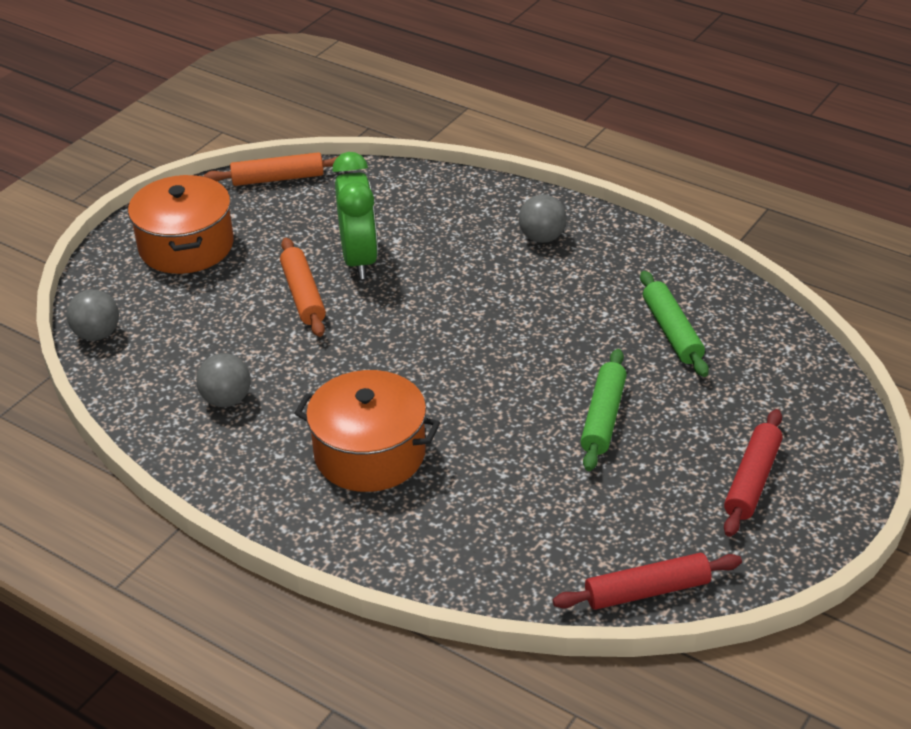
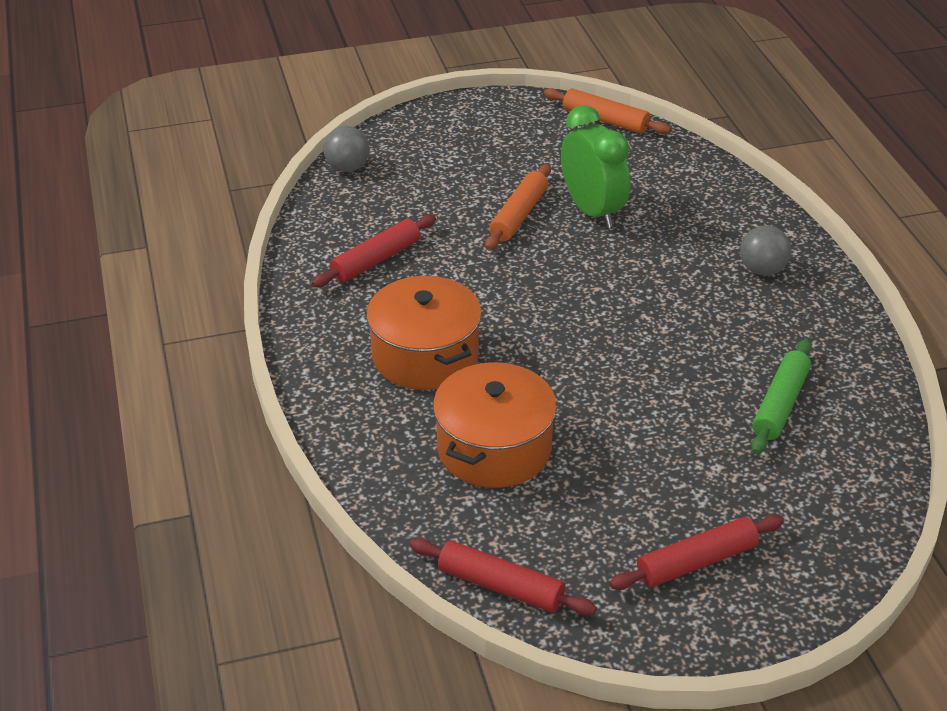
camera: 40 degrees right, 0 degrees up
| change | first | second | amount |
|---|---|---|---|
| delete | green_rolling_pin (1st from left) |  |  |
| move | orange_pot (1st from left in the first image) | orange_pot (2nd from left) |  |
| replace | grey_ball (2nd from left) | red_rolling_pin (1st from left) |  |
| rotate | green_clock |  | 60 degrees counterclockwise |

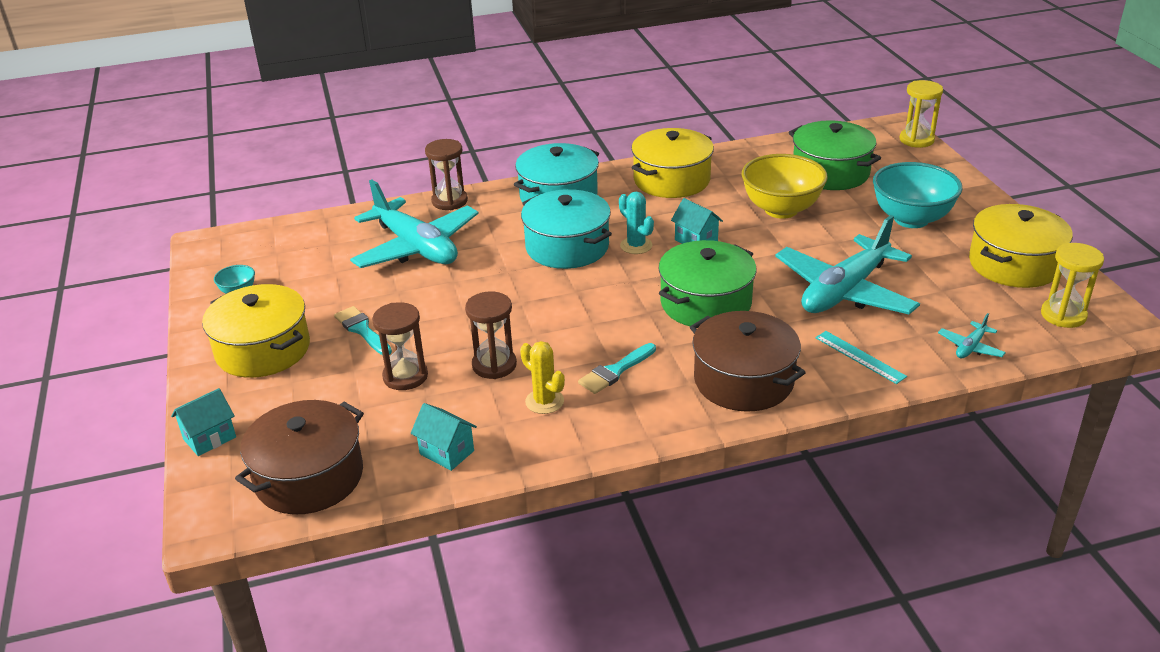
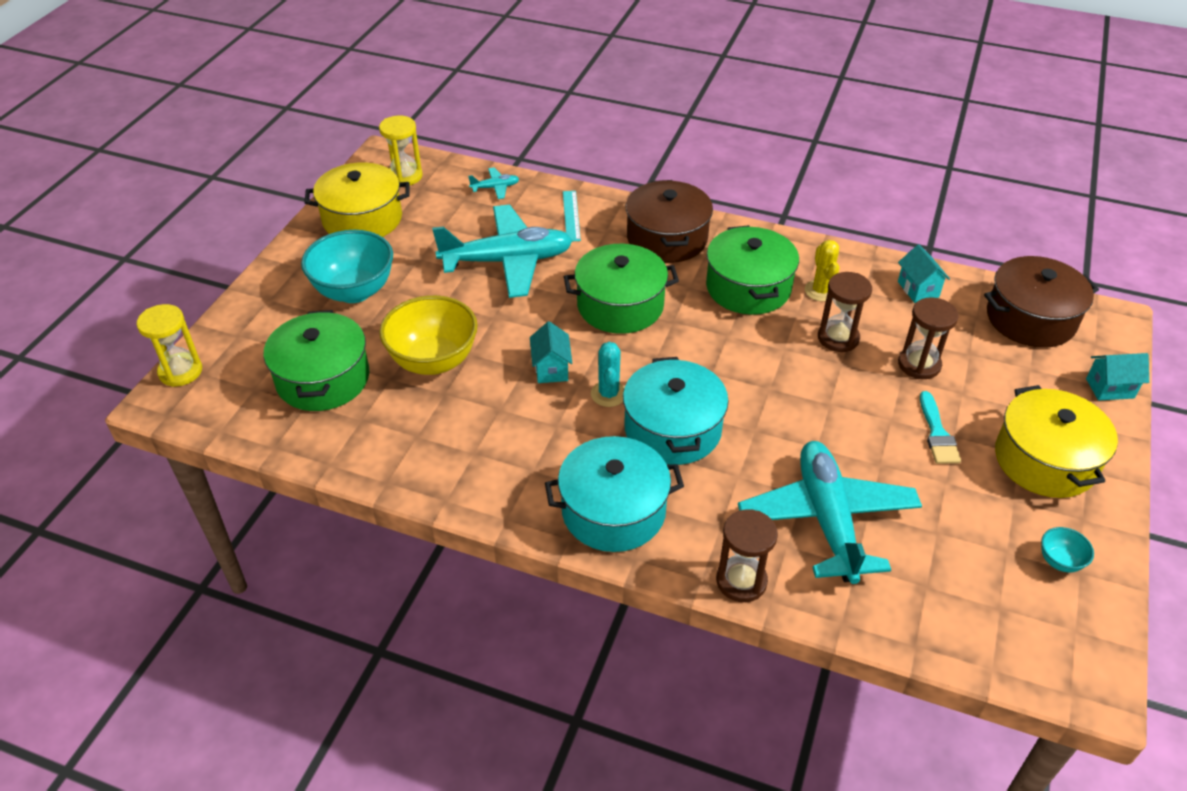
camera: 145 degrees left, 10 degrees up
| change | first | second | amount |
|---|---|---|---|
| delete | yellow_pot (2nd from left) |  |  |
| replace | turquoise_brush (2nd from left) | green_pot (3rd from left) |  |

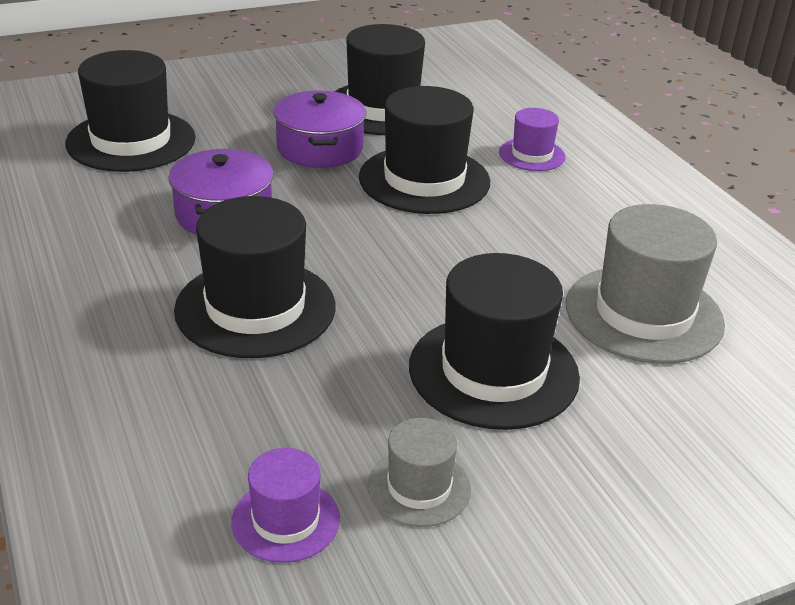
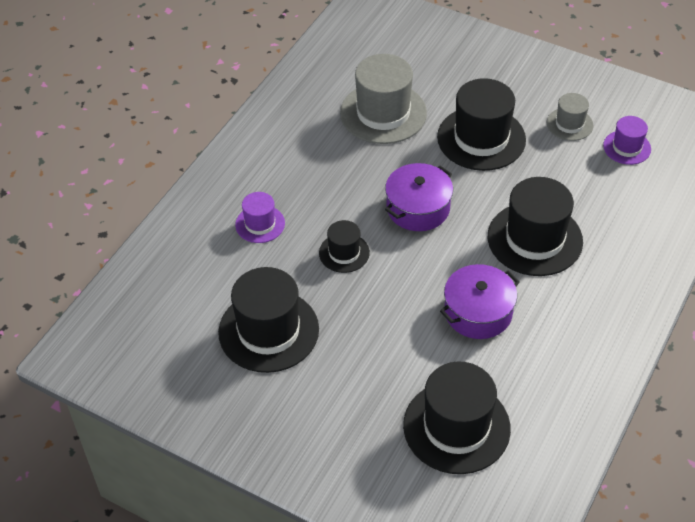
camera: 125 degrees left, 15 degrees up
| change | first | second | amount |
|---|---|---|---|
| move | purple_pot (2nd from left in the first image) | purple_pot (1st from left) |  |
| resize | black_hat (4th from left in the first image) | black_hat (2nd from left) | x0.53 |

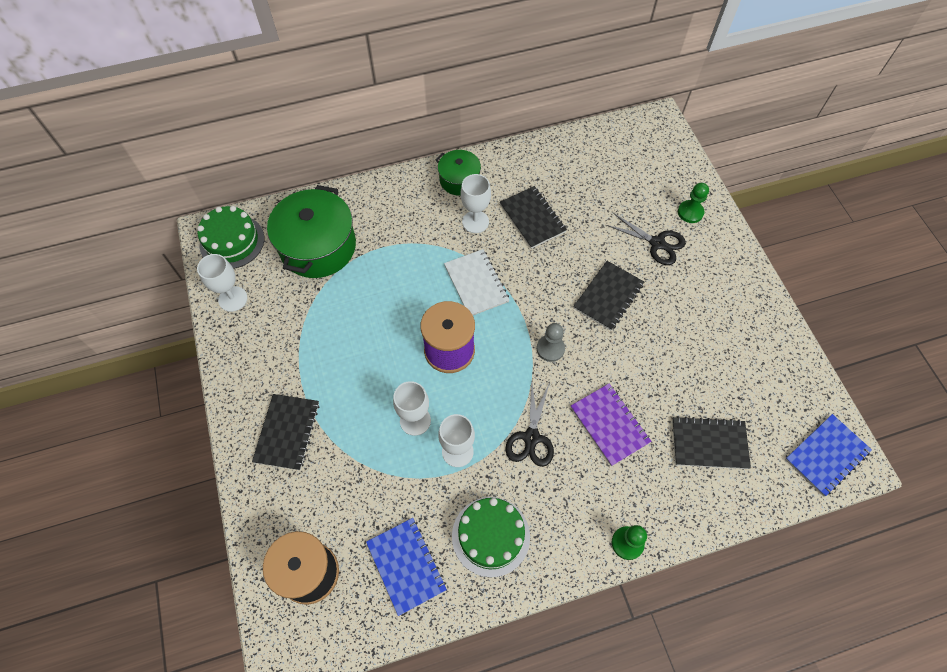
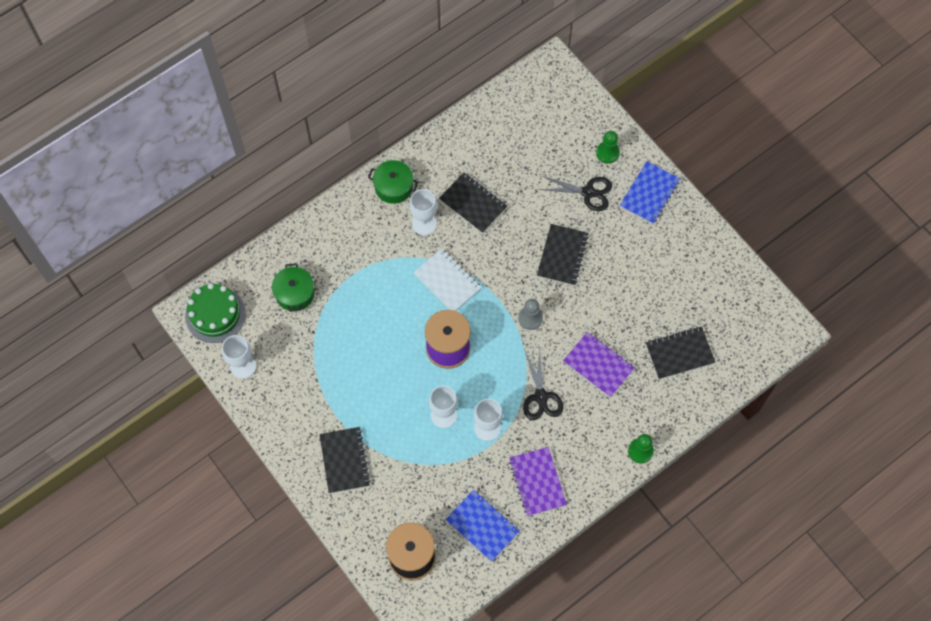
camera: 20 degrees left, 5 degrees up
| change | first | second | amount |
|---|---|---|---|
| move | blue_notebook (2nd from left) |  |  |
| replace | green_cake (2nd from left) | purple_notebook (1st from left) |  |
| resize | green_pot (1st from left) |  | x0.55 |

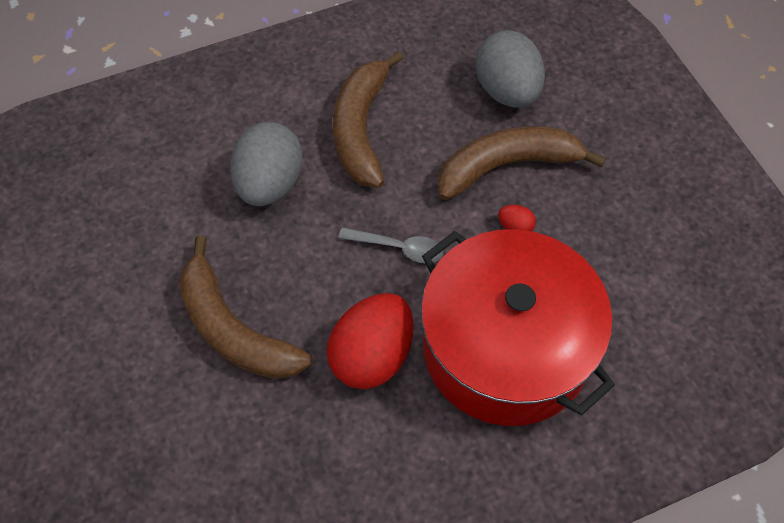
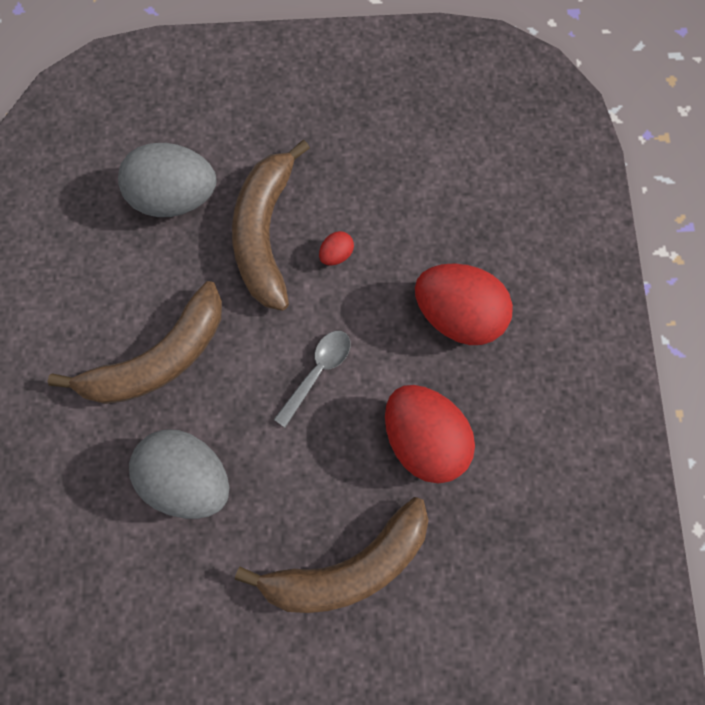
camera: 70 degrees left, 15 degrees up
| change | first | second | amount |
|---|---|---|---|
| replace | red_pot | red_egg (3rd from left) |  |
| rotate | brown_banana (2nd from left in the first image) | brown_banana (1st from left) | 60 degrees counterclockwise |

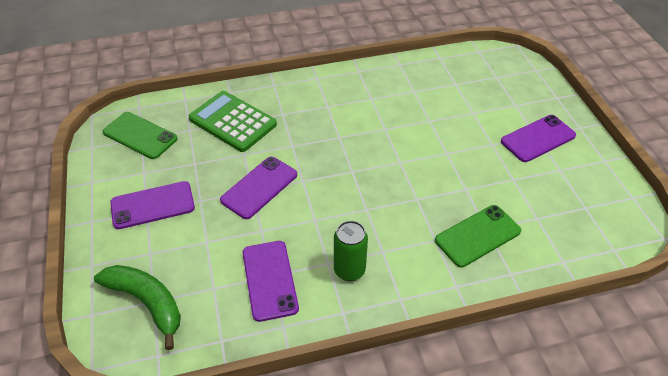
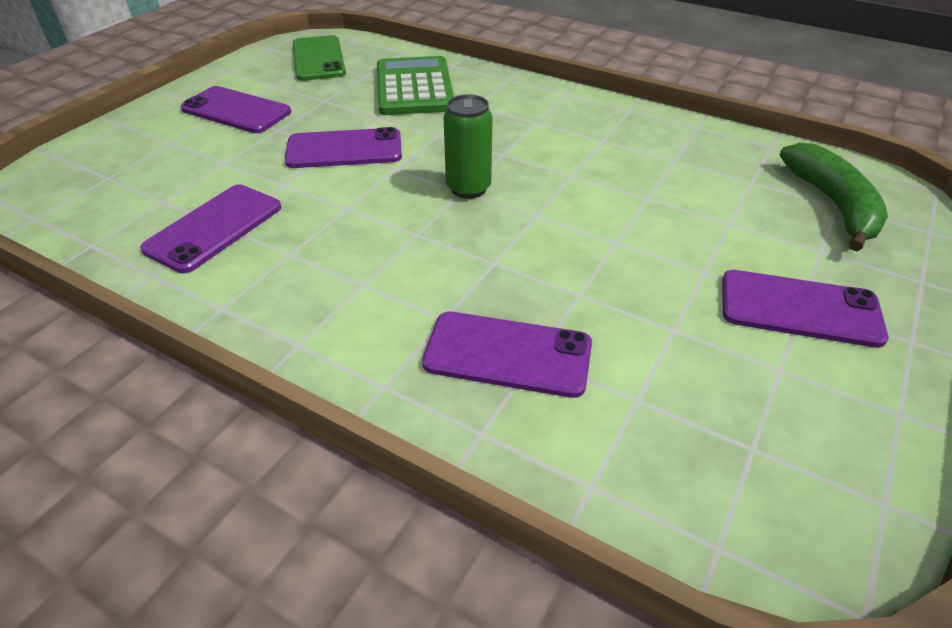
camera: 45 degrees right, 5 degrees down
| change | first | second | amount |
|---|---|---|---|
| move | green_banana |  |  |
| move | green_can |  |  |
| recolor | green_phone (2nd from left) | purple_phone (4th from left) |  |

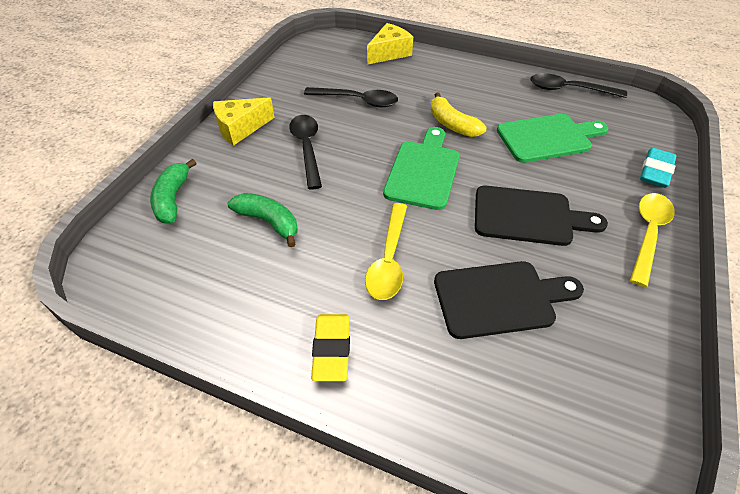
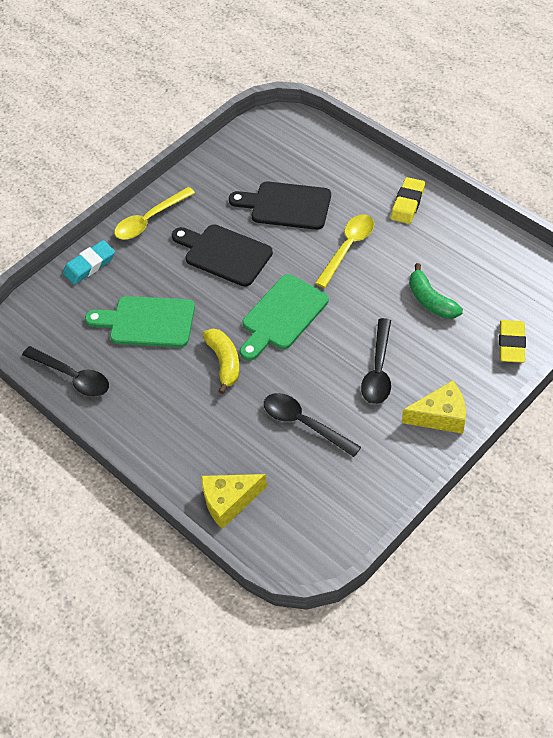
camera: 155 degrees left, 5 degrees up
| change | first | second | amount |
|---|---|---|---|
| replace | green_banana (1st from left) | yellow_eraser (2nd from left) |  |

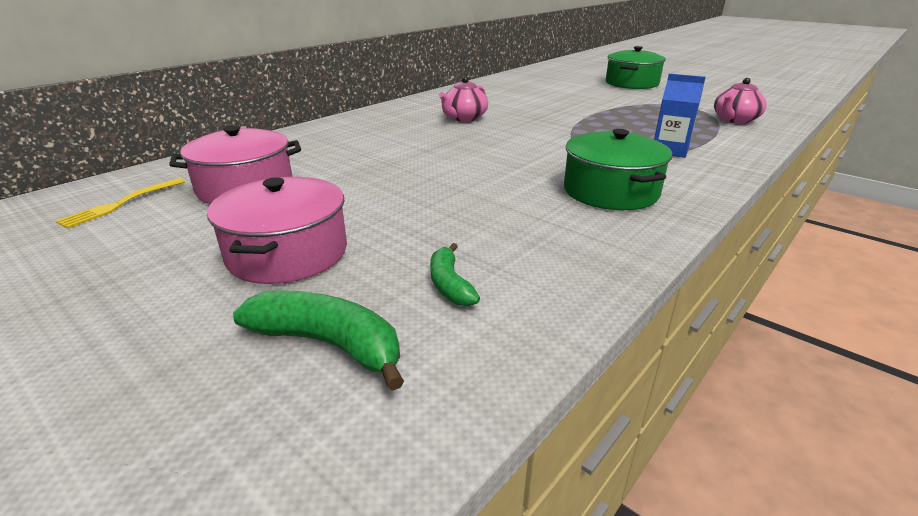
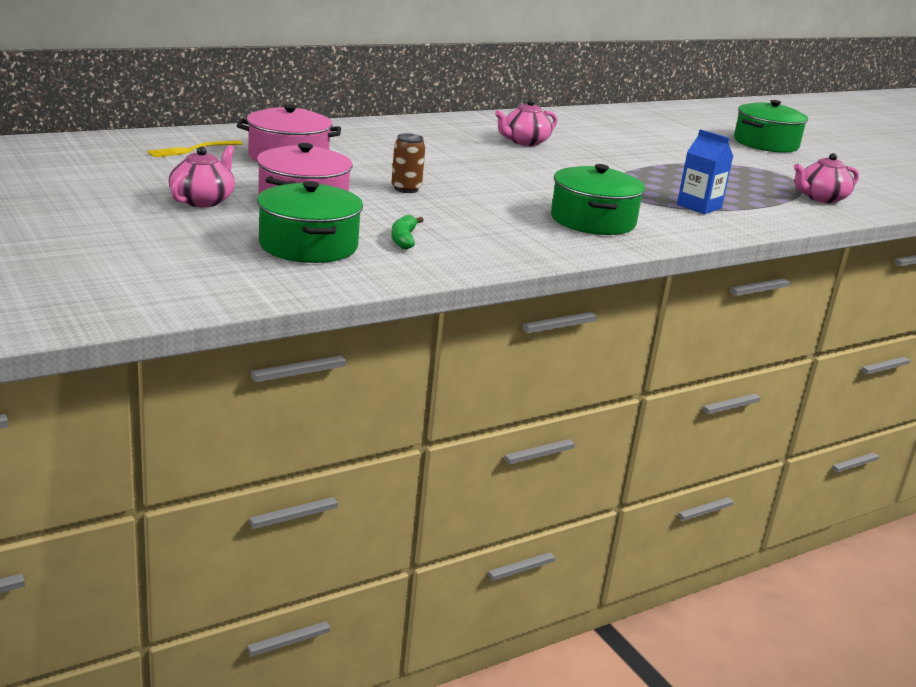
camera: 15 degrees right, 5 degrees down
| change | first | second | amount |
|---|---|---|---|
| insert |  | pink_teapot (1st from left) |  |
| insert |  | brown_can |  |
| replace | green_banana (1st from left) | green_pot (1st from left) |  |

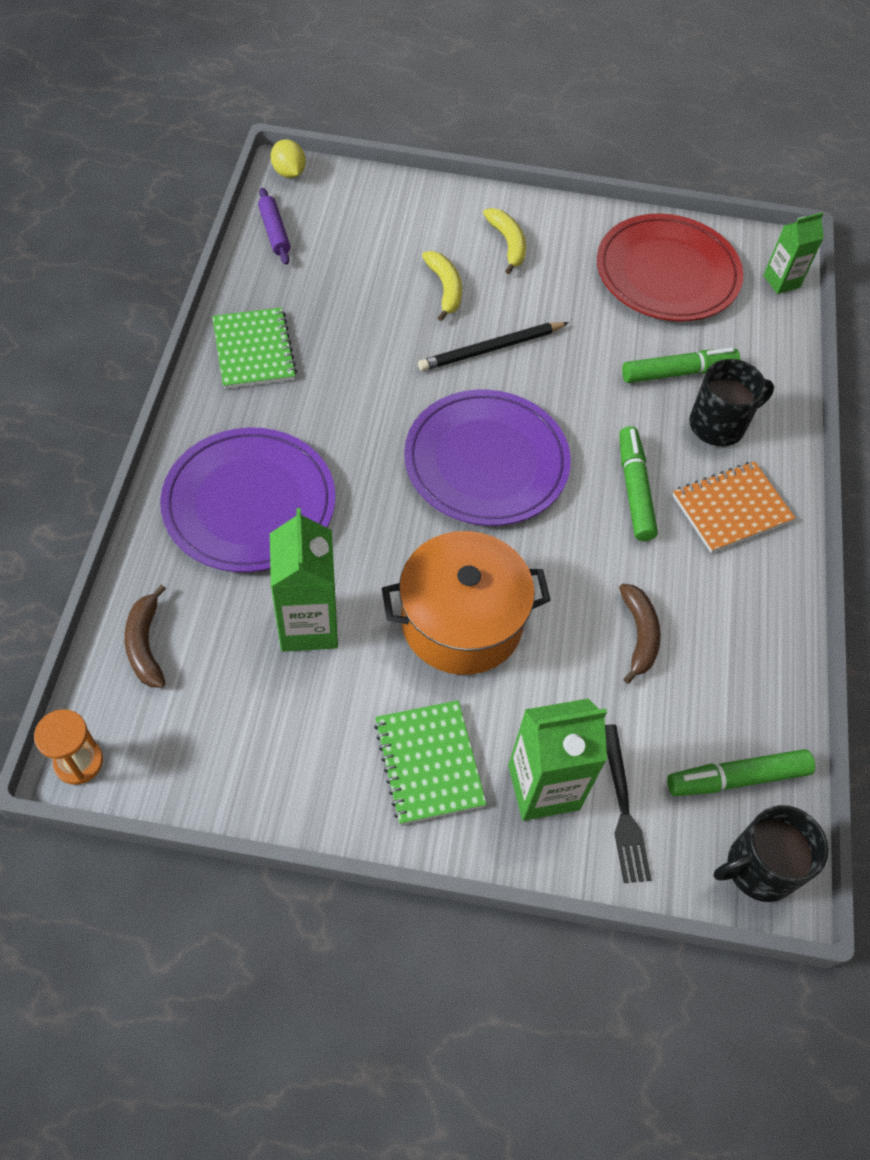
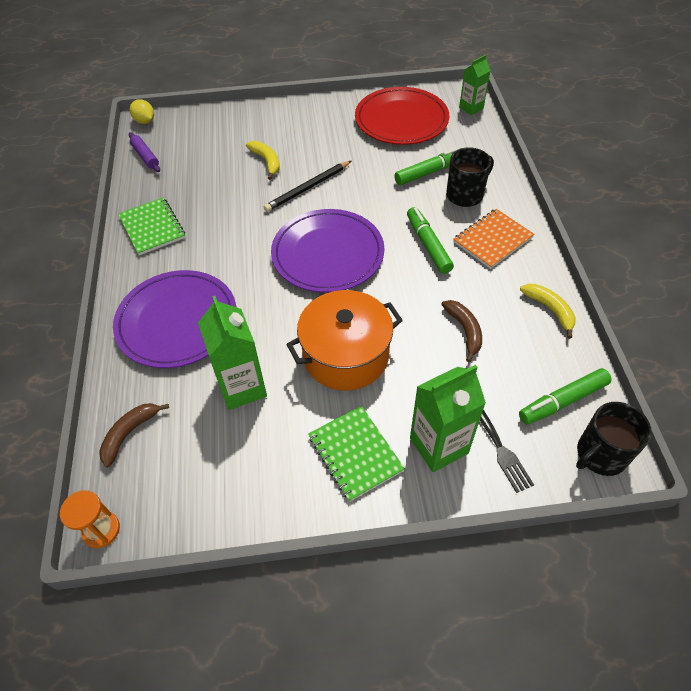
camera: 10 degrees left, 5 degrees down
| change | first | second | amount |
|---|---|---|---|
| move | yellow_banana (2nd from left) |  |  |
| rotate | brown_banana (1st from left) |  | 60 degrees clockwise |

